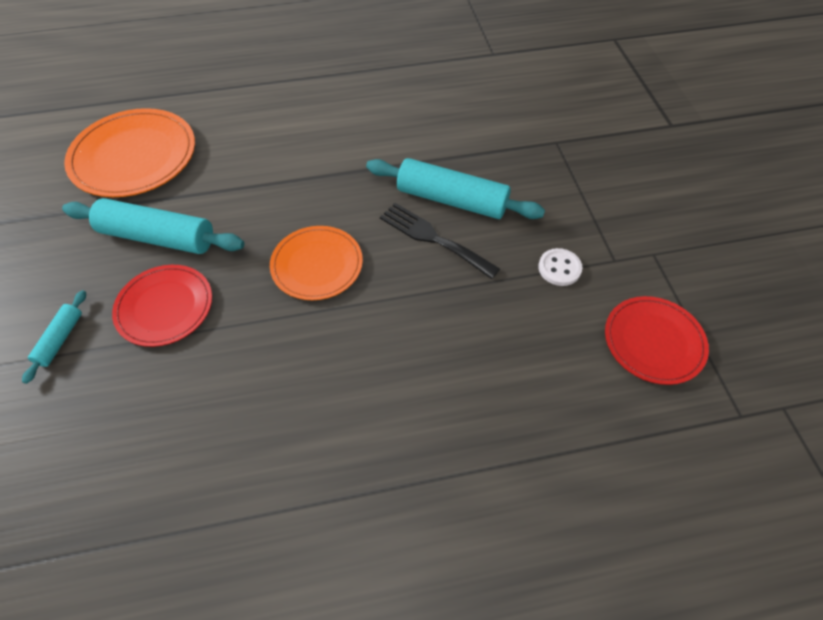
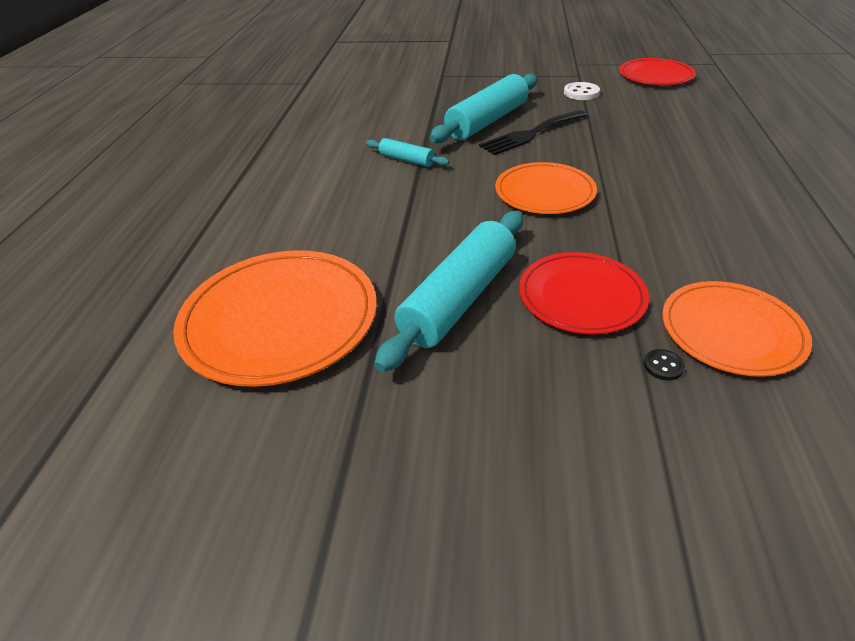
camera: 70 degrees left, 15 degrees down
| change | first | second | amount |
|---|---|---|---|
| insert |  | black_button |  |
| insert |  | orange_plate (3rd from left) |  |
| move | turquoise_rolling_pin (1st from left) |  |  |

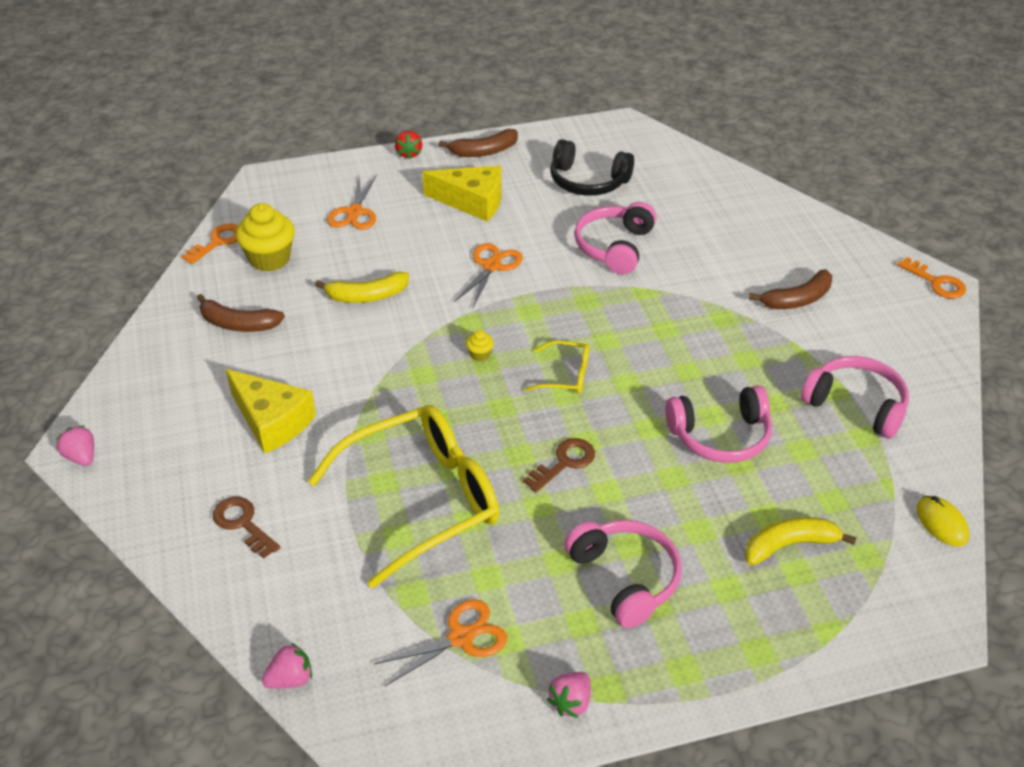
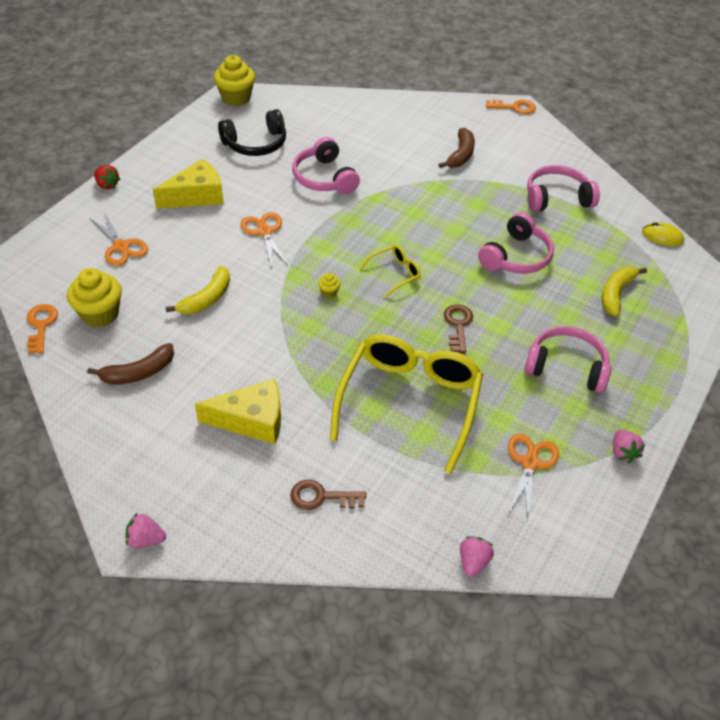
camera: 45 degrees left, 5 degrees up
| change | first | second | amount |
|---|---|---|---|
| delete | brown_banana (2nd from left) |  |  |
| insert |  | yellow_cupcake (2nd from left) |  |

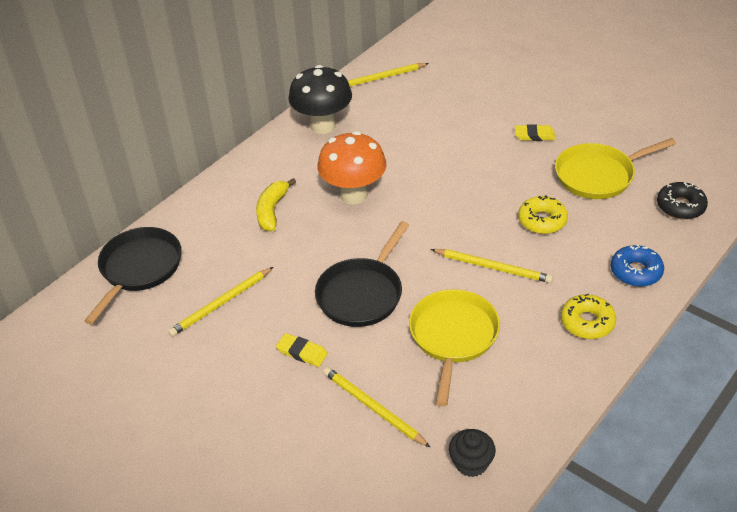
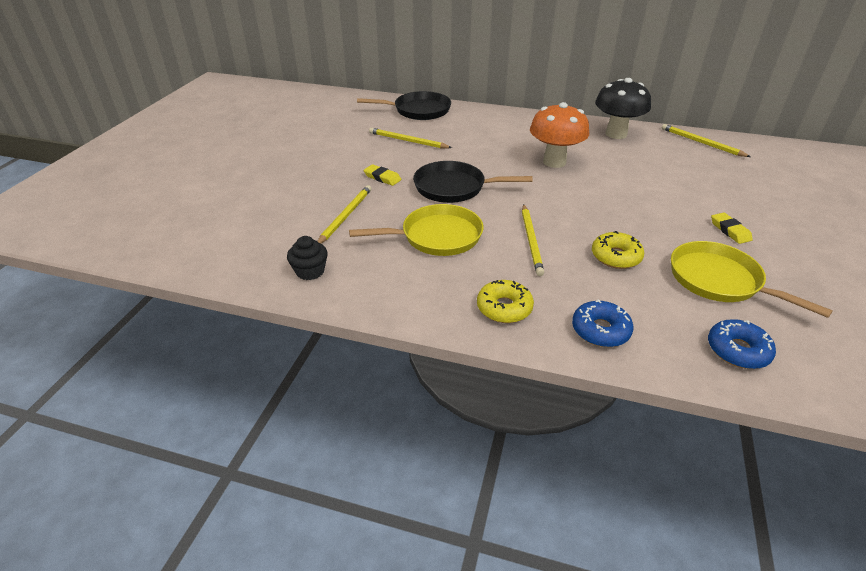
camera: 65 degrees right, 5 degrees down
| change | first | second | amount |
|---|---|---|---|
| delete | yellow_banana |  |  |
| recolor | black_donut | blue_donut (2nd from left) |  |
| rotate | yellow_eraser (1st from left) |  | 60 degrees counterclockwise |

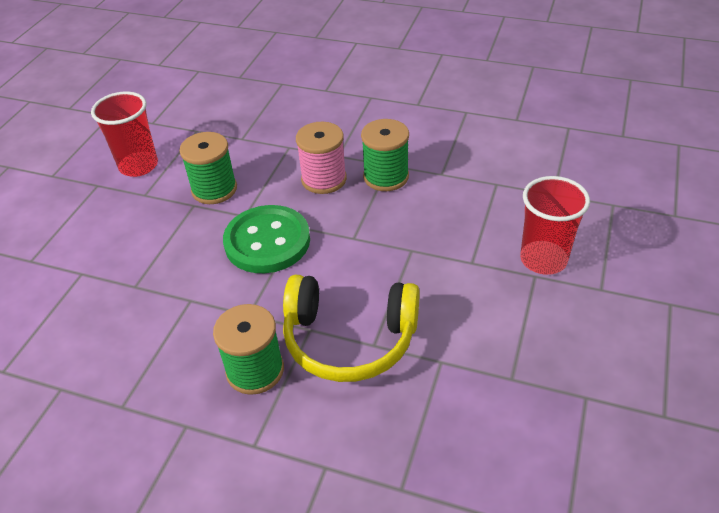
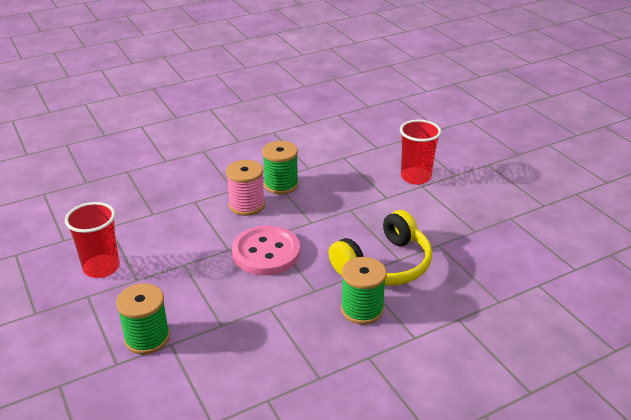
camera: 50 degrees left, 10 degrees down
| change | first | second | amount |
|---|---|---|---|
| move | green_spool (1st from left) |  |  |
| recolor | green_button | pink_button |  |

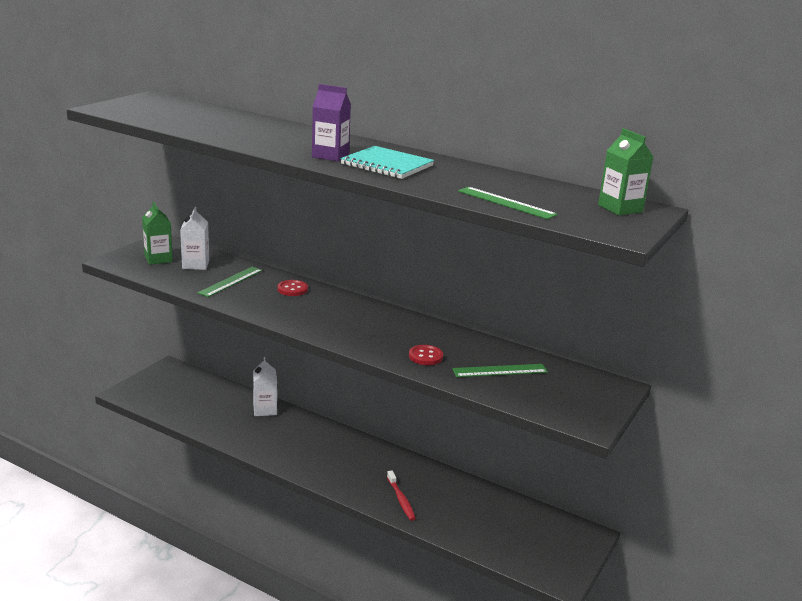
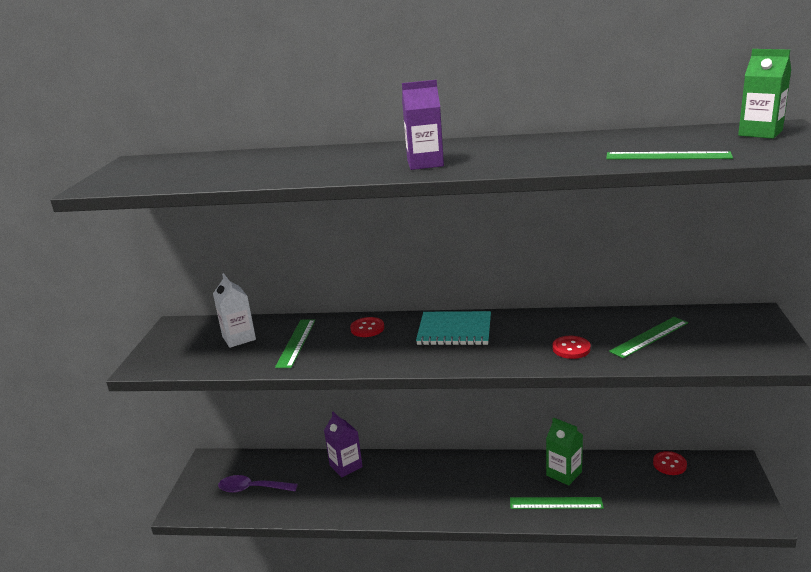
camera: 20 degrees left, 0 degrees up
| change | first | second | amount |
|---|---|---|---|
| insert |  | purple_spoon |  |
| insert |  | red_button (3rd from left) |  |
| move | green_carton (1st from left) |  |  |
| move | turquoise_notebook |  |  |
| replace | red_toothbrush | green_ruler (2nd from left) |  |
| recolor | white_carton (2nd from left) | purple_carton (1st from left) |  |

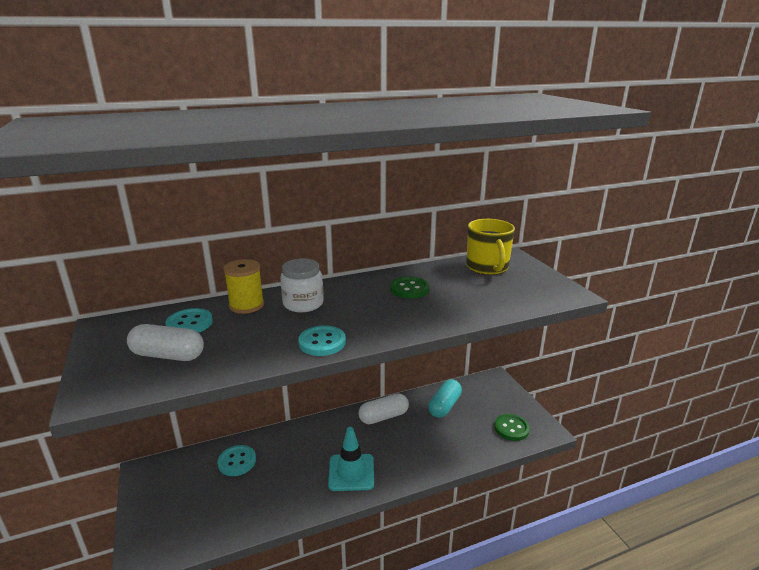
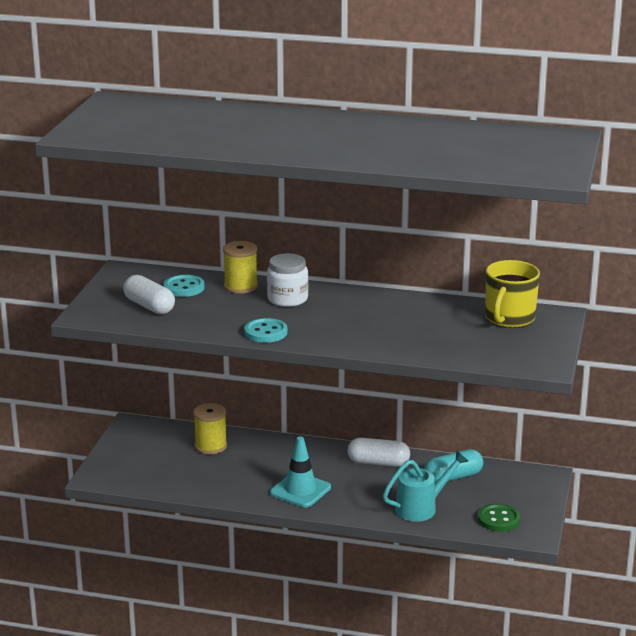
camera: 35 degrees right, 0 degrees up
| change | first | second | amount |
|---|---|---|---|
| delete | green_button (1st from left) |  |  |
| insert |  | turquoise_watering_can |  |
| replace | turquoise_button (2nd from left) | yellow_spool (1st from left) |  |

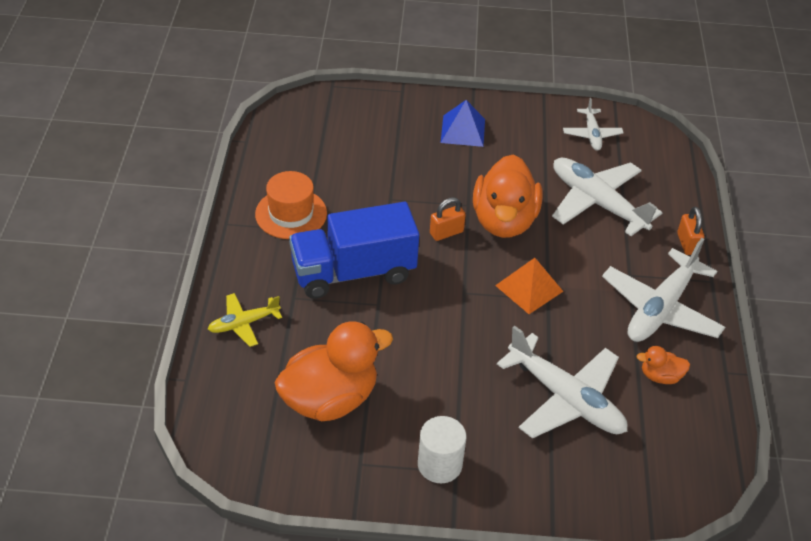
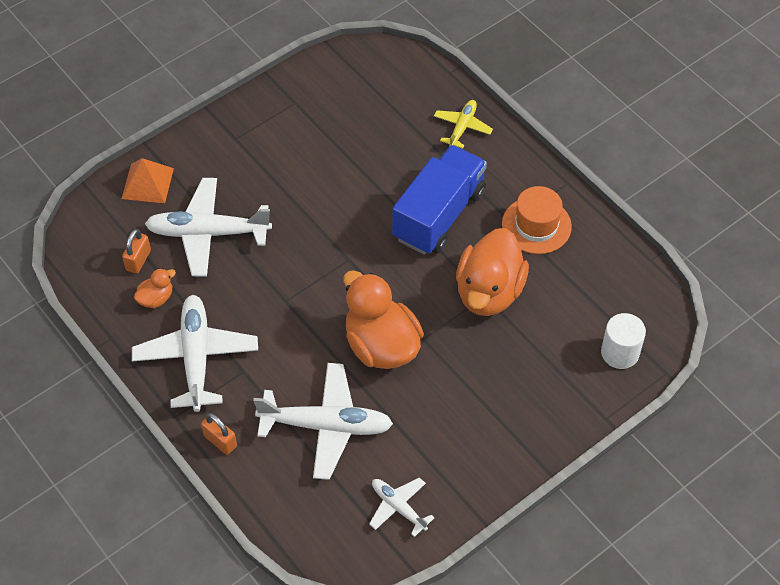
camera: 140 degrees right, 10 degrees up
| change | first | second | amount |
|---|---|---|---|
| delete | blue_pyramid |  |  |
| move | orange_duck (1st from left in the first image) | orange_duck (3rd from left) |  |
| move | white_cylinder |  |  |
| move | orange_padlock (1st from left) |  |  |
| move | orange_pyramid |  |  |

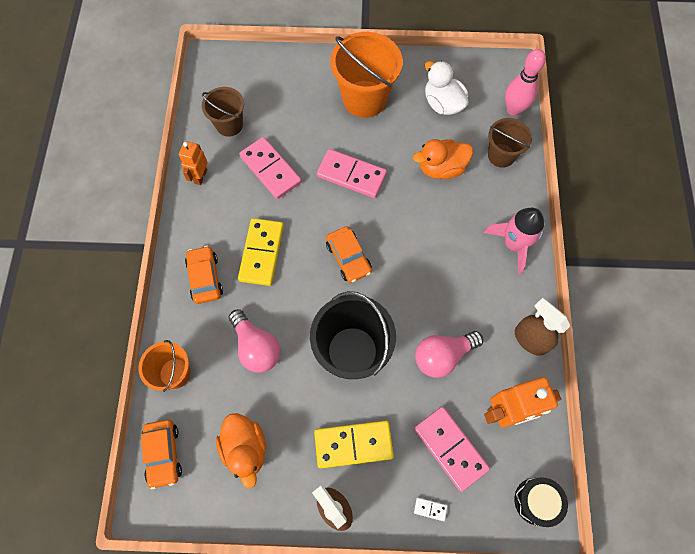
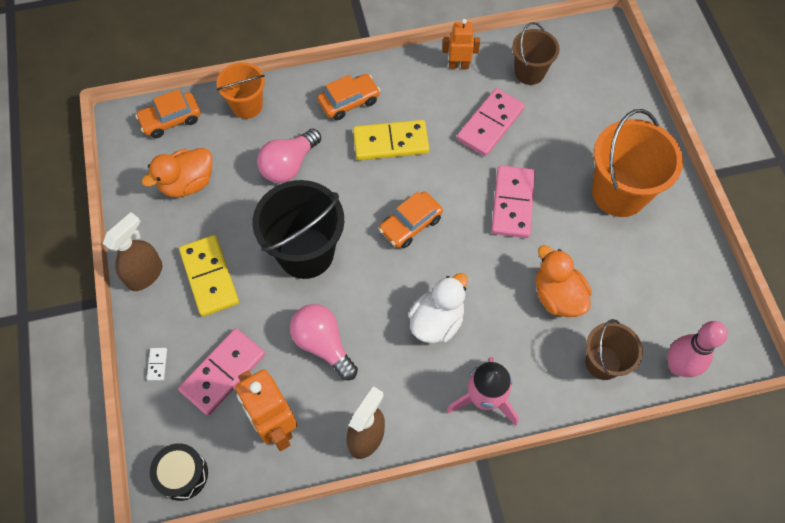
camera: 75 degrees right, 5 degrees down
| change | first | second | amount |
|---|---|---|---|
| move | white_duck |  |  |

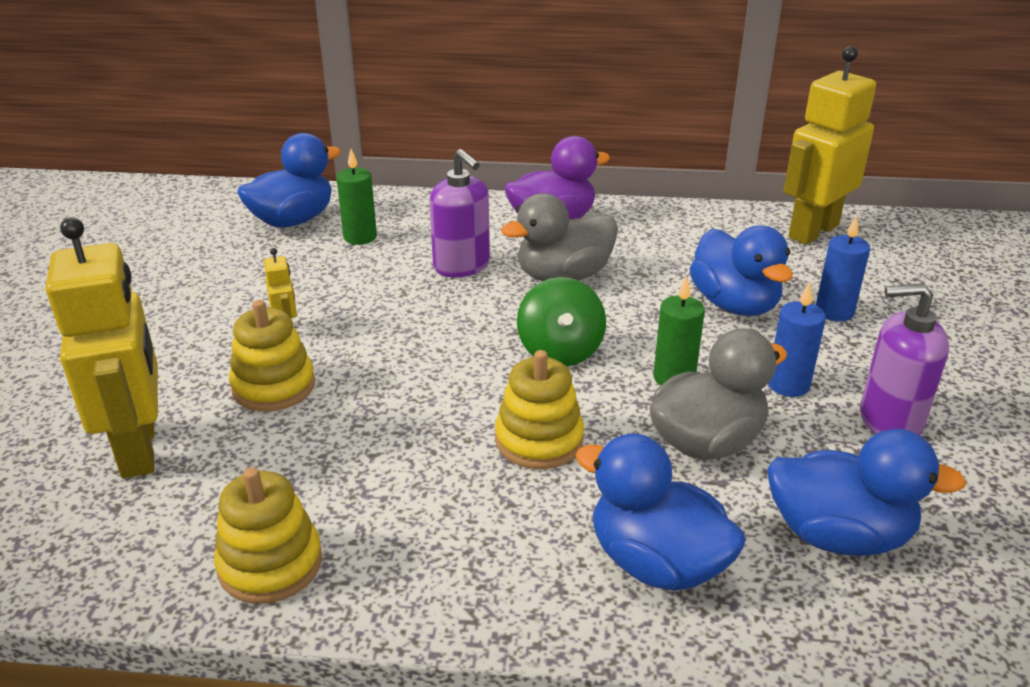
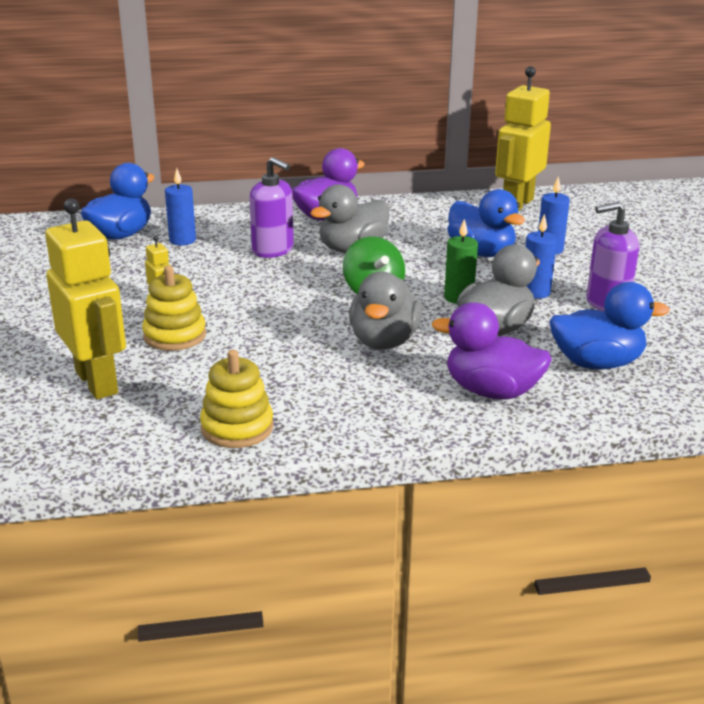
camera: 15 degrees left, 5 degrees down
| change | first | second | amount |
|---|---|---|---|
| replace | yellow_stacking_toy (3rd from left) | grey_duck (2nd from left) |  |
| recolor | green_candle (1st from left) | blue_candle (1st from left) |  |
| recolor | blue_duck (2nd from left) | purple_duck (2nd from left) |  |

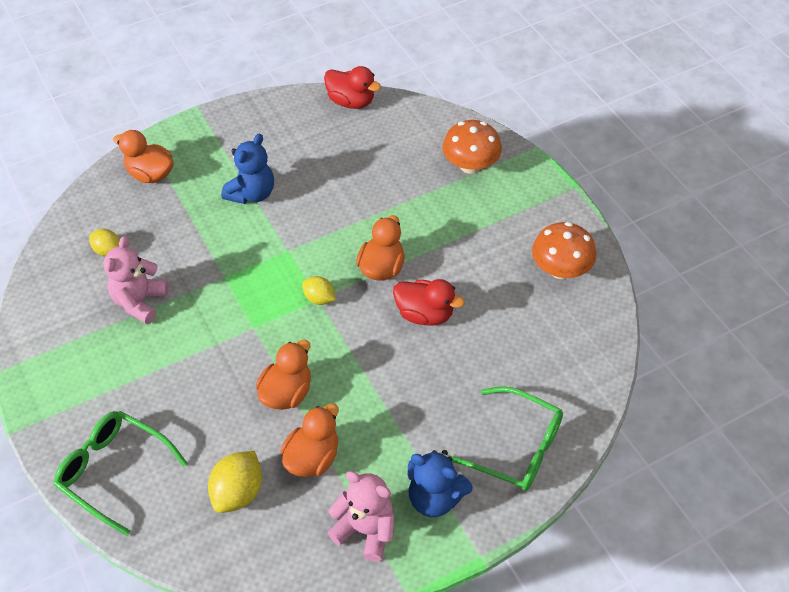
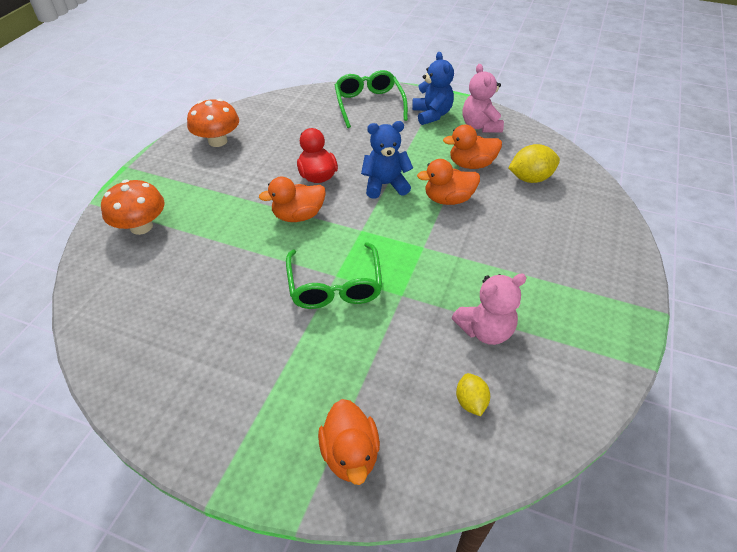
camera: 130 degrees left, 5 degrees down
| change | first | second | amount |
|---|---|---|---|
| delete | yellow_lemon (3rd from left) |  |  |
| delete | red_duck (1st from left) |  |  |
| move | green_glasses (1st from left) |  |  |
| move | blue_teddy_bear (1st from left) |  |  |

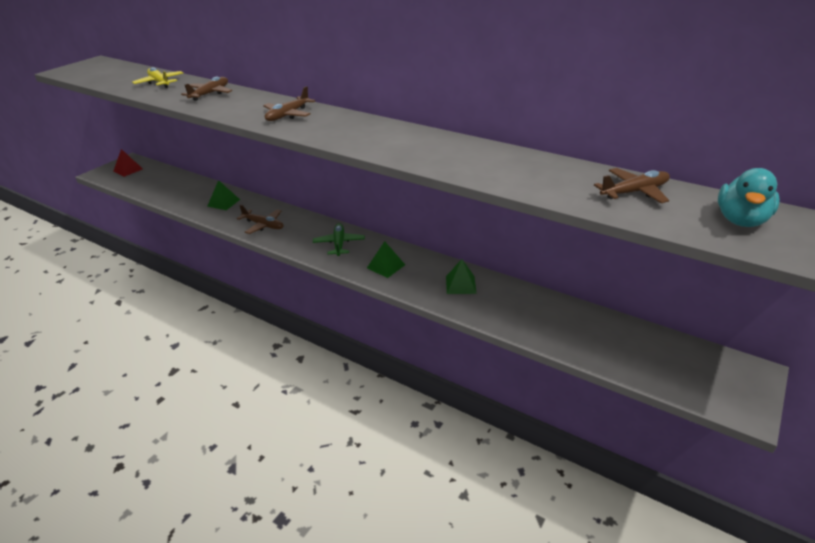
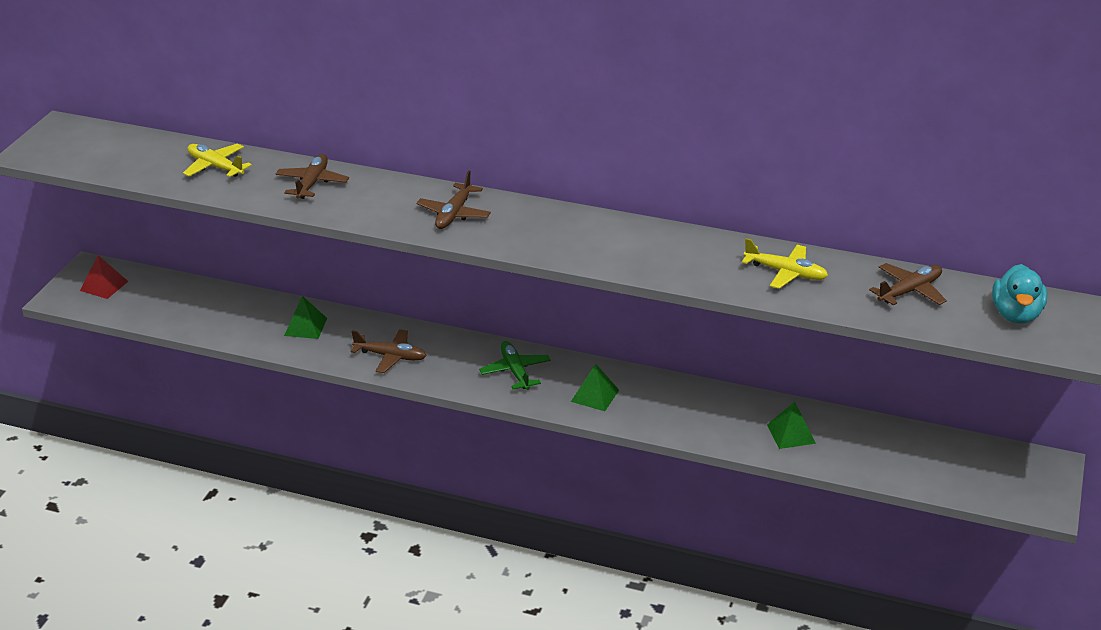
camera: 15 degrees left, 0 degrees up
| change | first | second | amount |
|---|---|---|---|
| insert |  | yellow_plane (2nd from left) |  |
| move | green_pyramid (3rd from left) |  |  |

